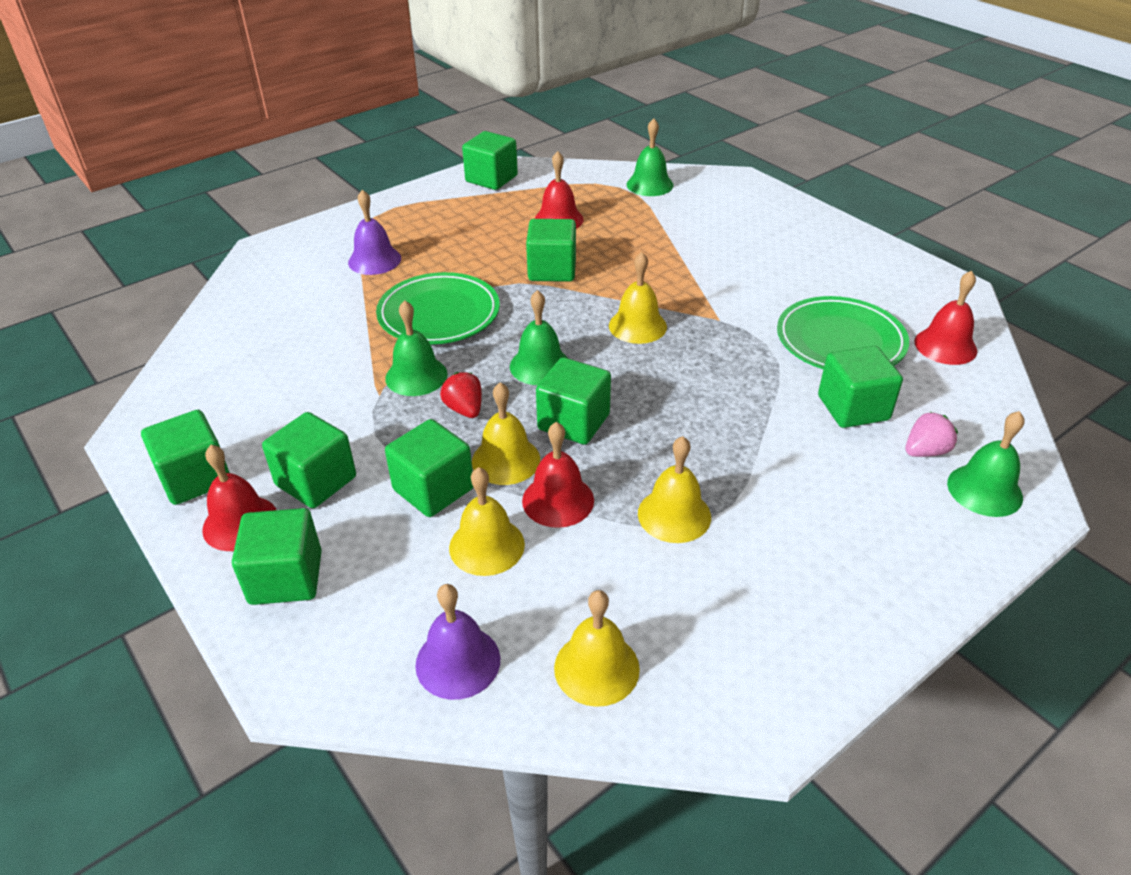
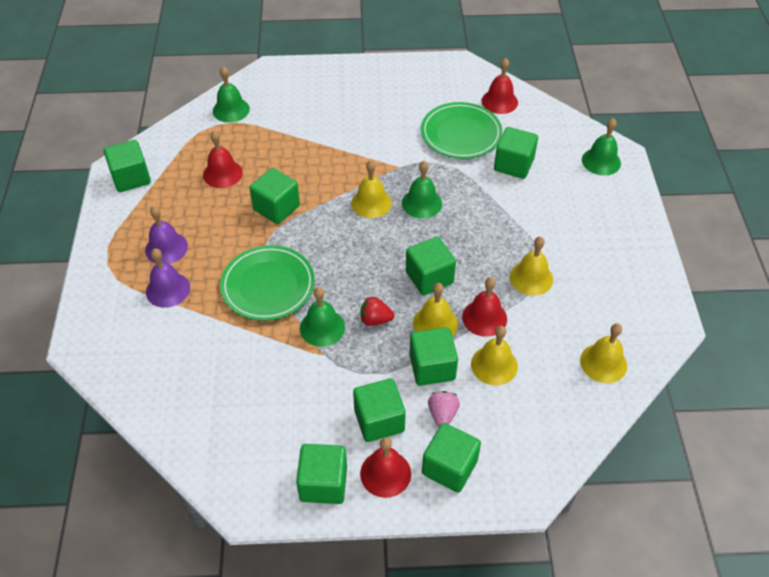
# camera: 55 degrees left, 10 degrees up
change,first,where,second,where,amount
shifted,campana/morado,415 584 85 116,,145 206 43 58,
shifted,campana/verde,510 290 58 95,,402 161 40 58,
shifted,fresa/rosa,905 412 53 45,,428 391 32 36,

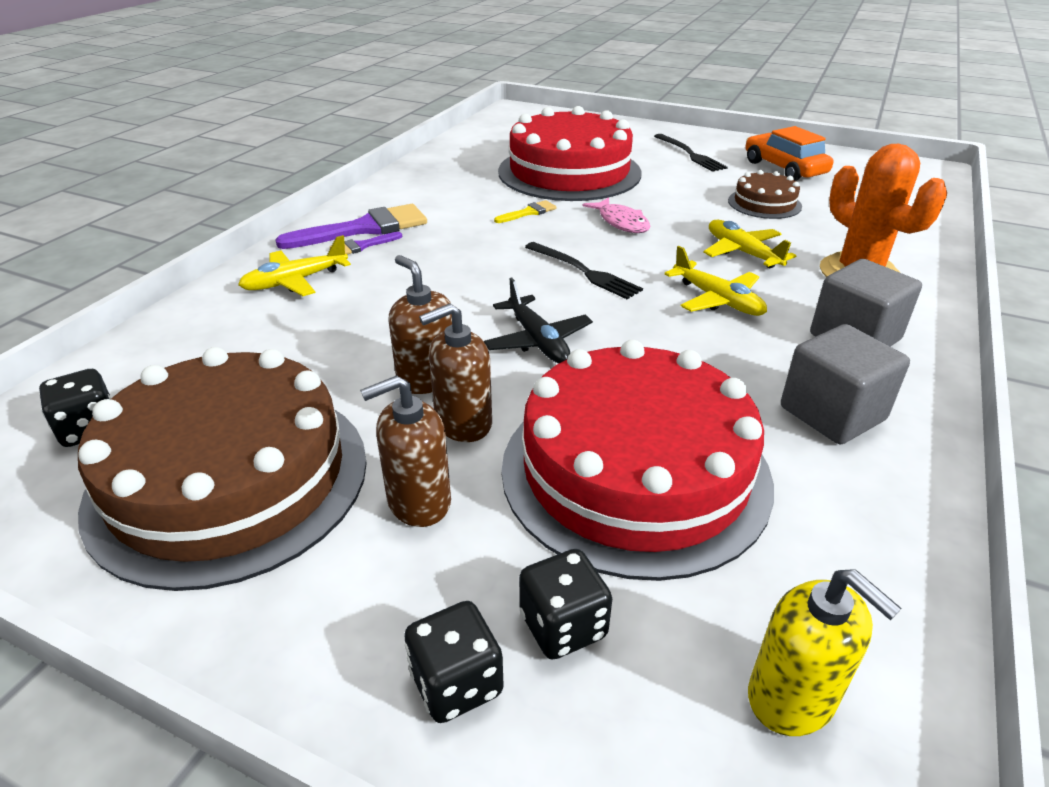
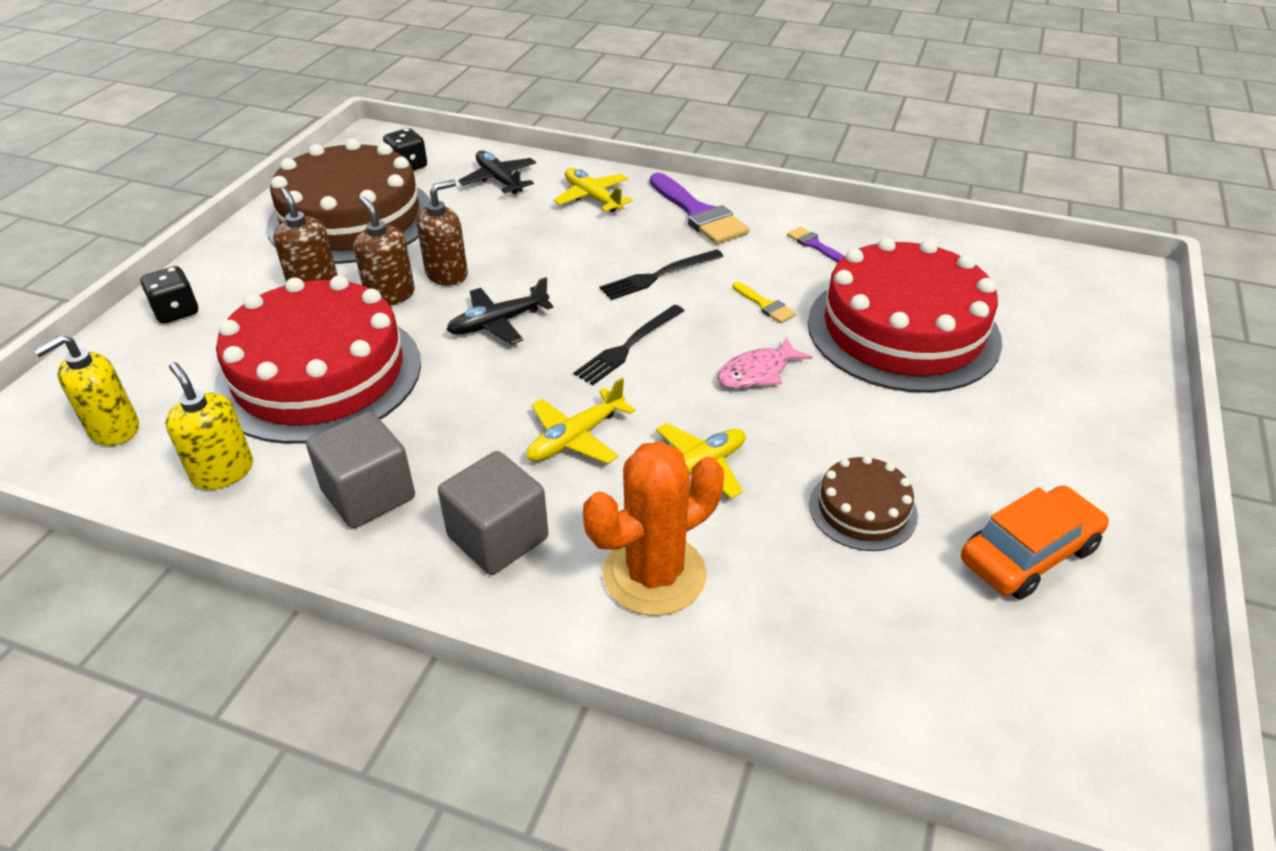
# camera: 85 degrees right, 5 degrees up
change,first,where,second,where,amount
new,,,dispensador de jabón/amarillo,165 362 88 128,
new,,,avión/negro,458 151 78 43,
shifted,tenedor/negro,654 134 74 38,,600 249 124 51,
shifted,pincel/morado,330 232 72 22,,787 227 58 35,
gone,dado/negro,519 549 93 111,,,

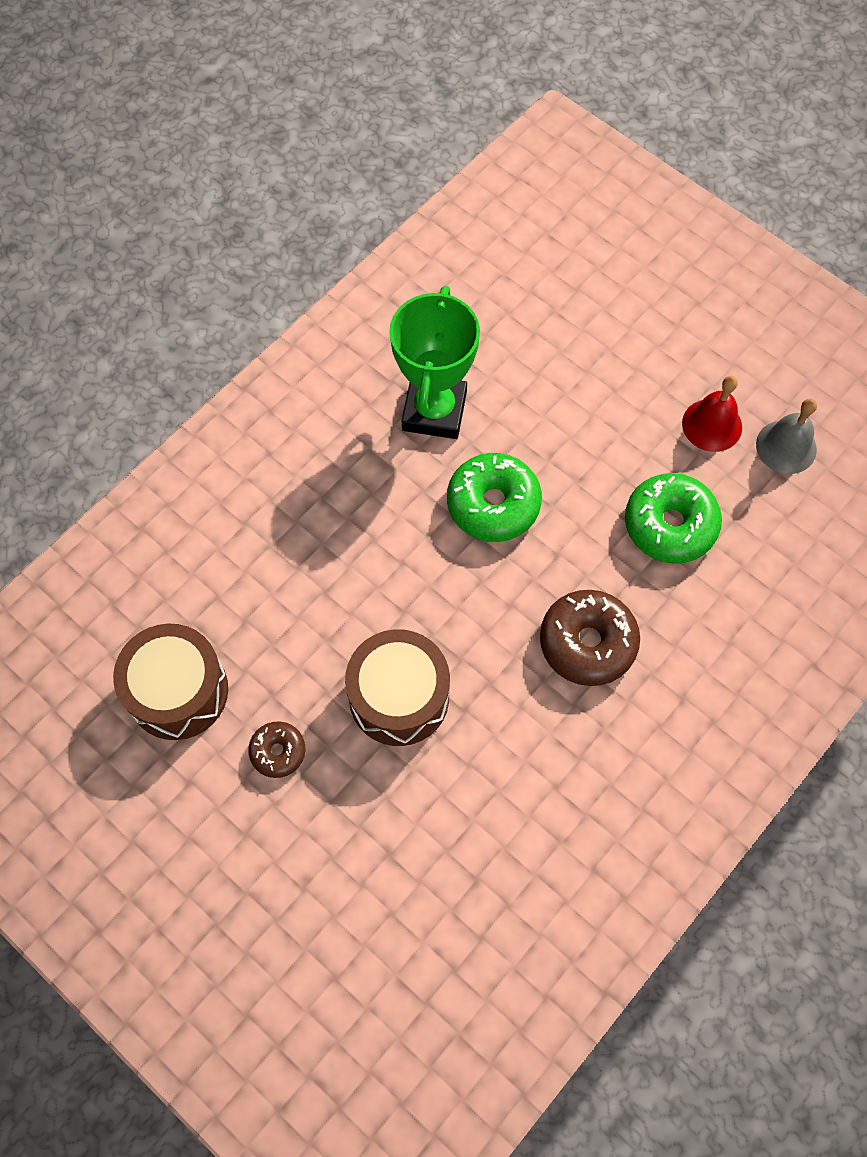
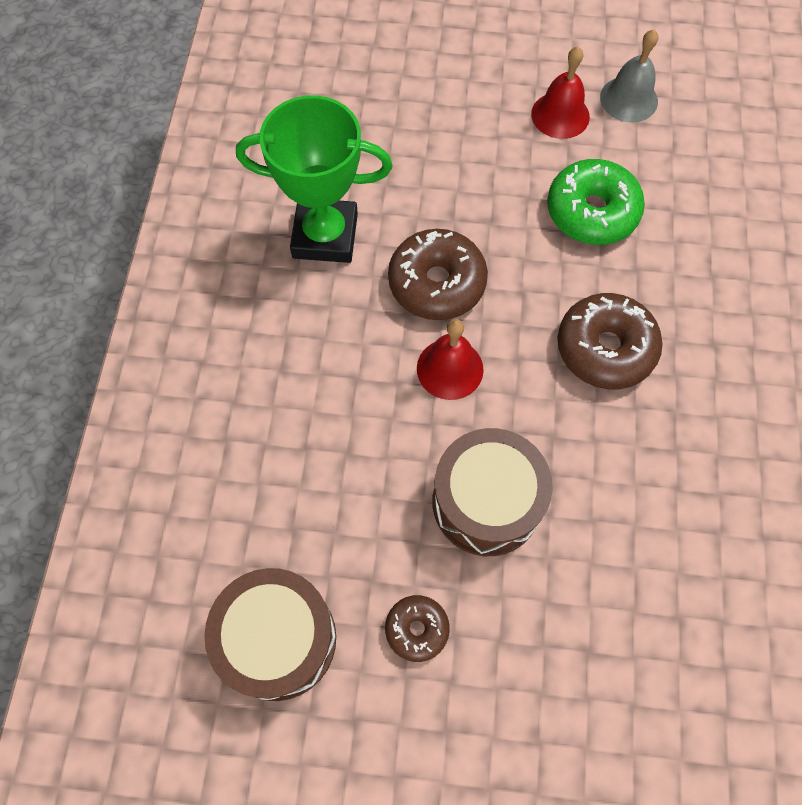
# camera: 35 degrees left, 0 degrees up
change,first,where,second,where,amount
rotated,trofeo/verde,389 286 91 153,,236 95 157 168,60 degrees counterclockwise
repainted,rosquilla/verde,447 453 95 89,rosquilla/marrón,388 229 100 91,
new,,,campana/rojo,417 319 67 81,

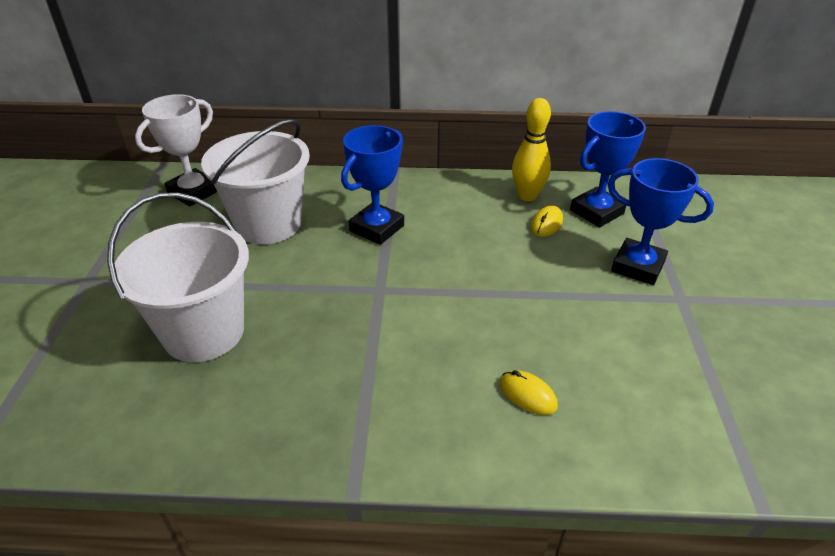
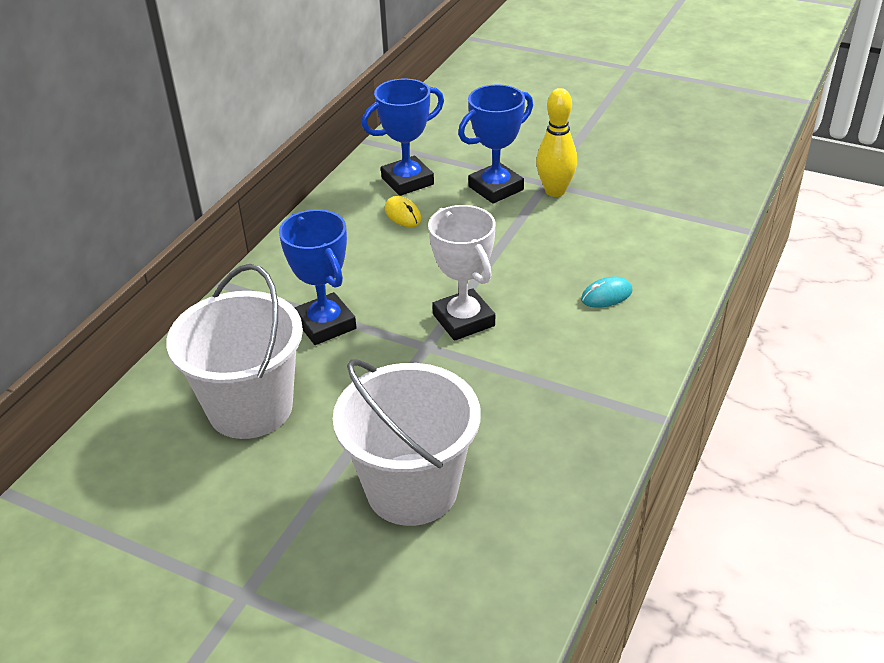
# camera: 65 degrees left, 0 degrees up
change,first,where,second,where,amount
rotated,trofeo/azul,570 111 76 116,,362 79 82 117,75 degrees clockwise
shifted,trofeo/blanco,135 94 82 112,,428 205 68 136,
shifted,bolo/amarillo,512 98 39 103,,536 88 41 109,
repainted,ratón/amarillo,500 370 58 45,ratón/turquesa,581 277 51 31,

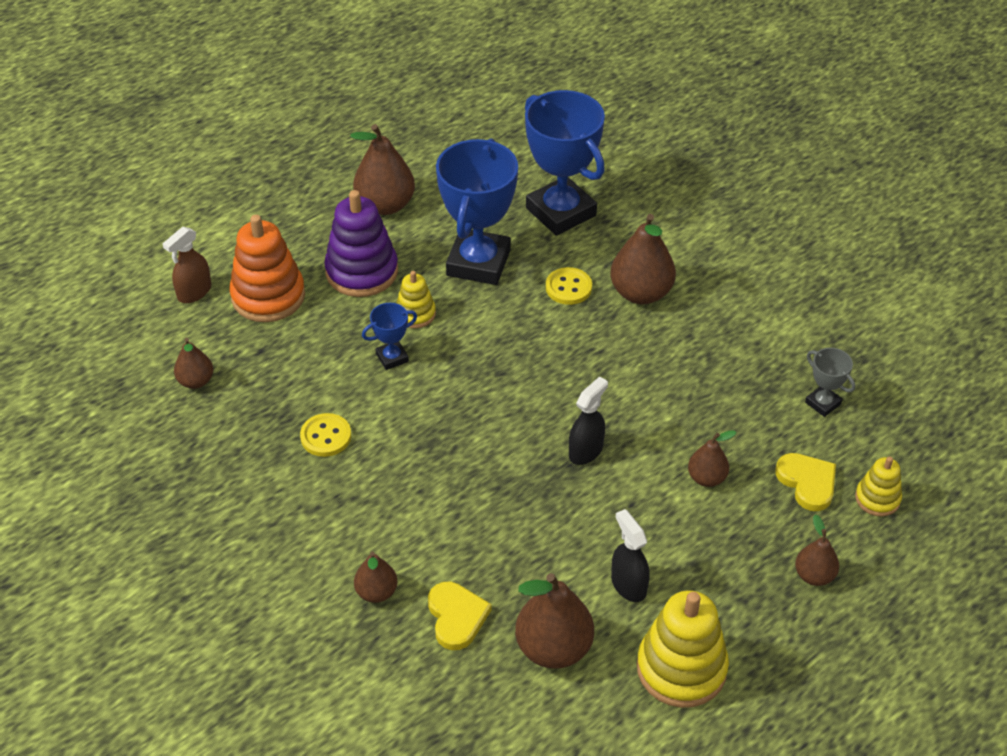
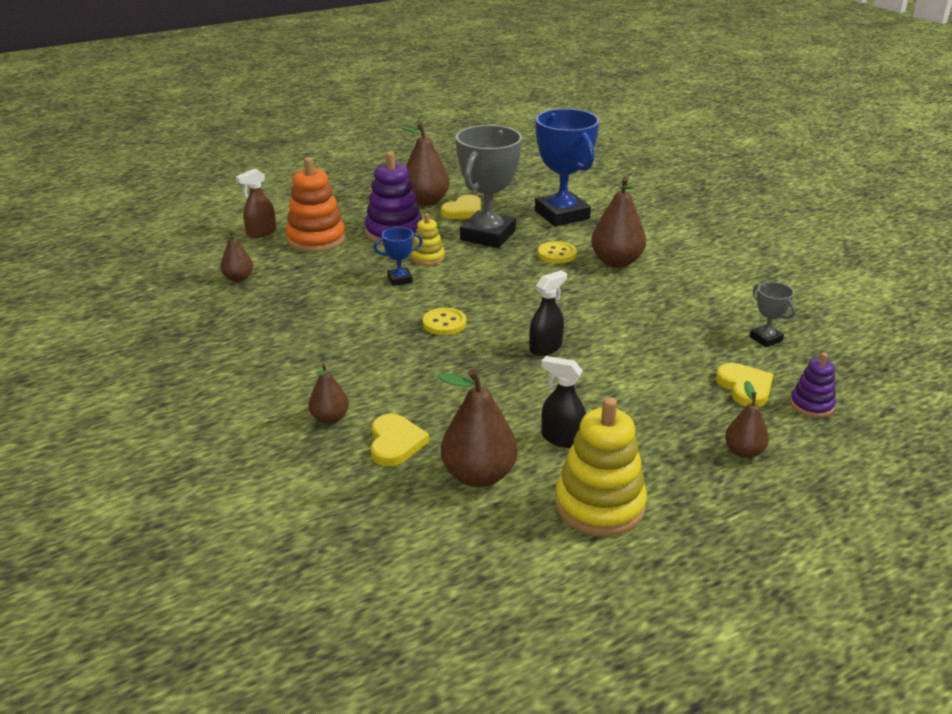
# camera: 10 degrees right, 15 degrees down
change,first,where,second,where,amount
shifted,botón/amarillo,300 413 51 44,,423 308 43 27,
new,,,corazón/amarillo,441 195 40 24,
repainted,trofeo/azul,436 138 82 147,trofeo/gris,456 125 66 123,
rotated,pulverizador/negro,611 509 39 93,,541 356 45 92,45 degrees counterclockwise
repainted,juguete apilable/amarillo,855 456 47 61,juguete apilable/morado,790 353 46 65,
gone,pera/marrón,688 430 48 57,,,

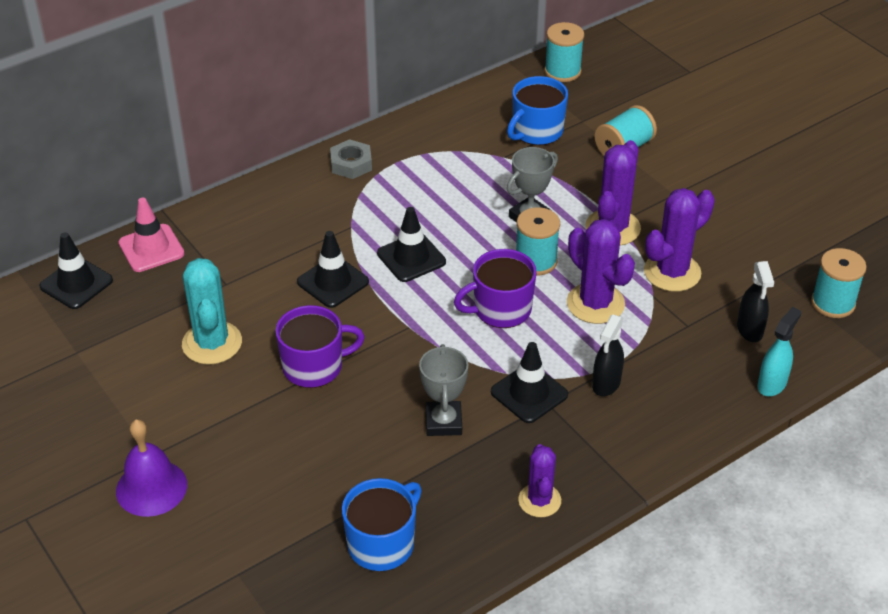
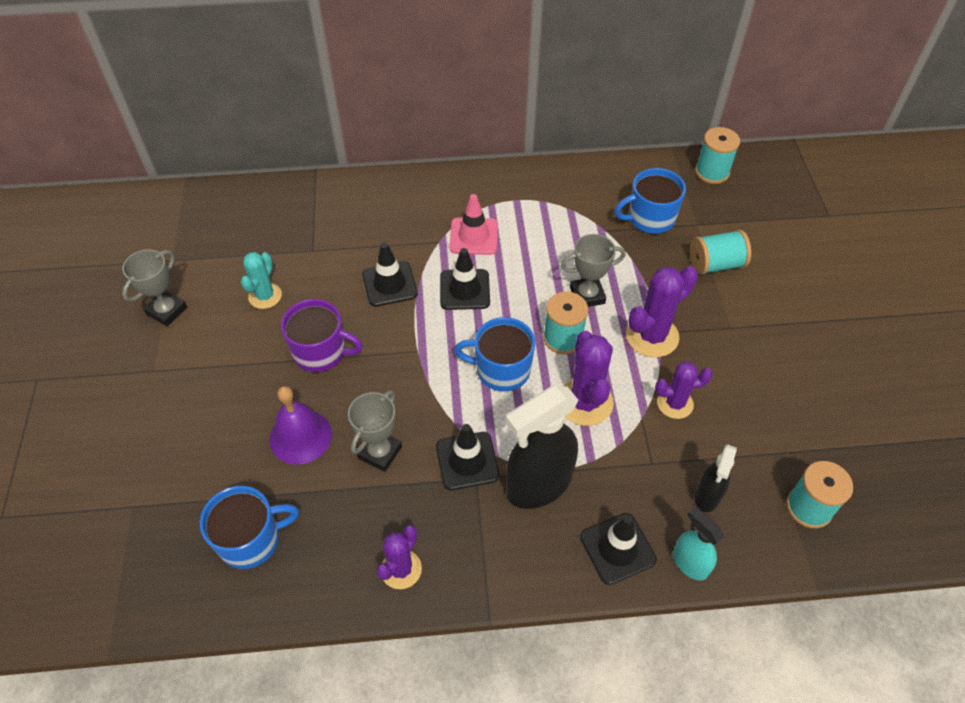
# camera: 30 degrees right, 10 degrees up
change,first,where,second,where,amount
new,,,trofeo/gris,122 249 65 77,
scaled,cactus/turquesa,182 258 60 107,,241 252 41 57,x0.65
shifted,campana/morado,116 419 71 98,,269 386 63 79,
shifted,cono de tráfico/rosa,118 198 67 74,,450 194 48 61,
repainted,taza/morado,454 249 83 79,taza/azul,454 317 81 75,
scaled,pulverizador/negro,592 314 32 82,,506 385 73 124,x1.86
shifted,cono de tráfico/negro,39 232 74 77,,580 513 77 72,
scaled,cactus/morado,644 188 71 104,,655 361 58 58,x0.65
rotated,pulverizador/turquesa,757 307 44 89,,673 506 51 75,105 degrees counterclockwise
gone,tuerca/gris,330 139 42 40,,,

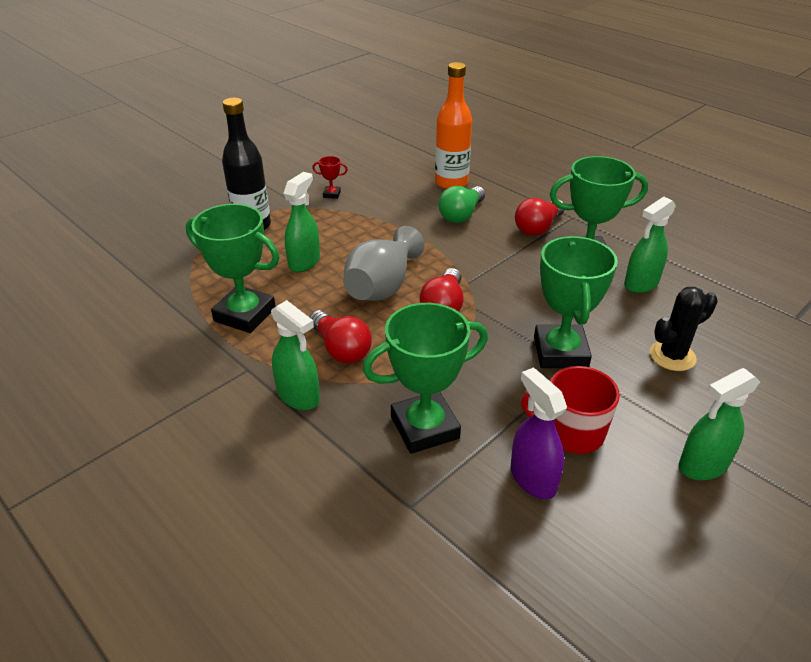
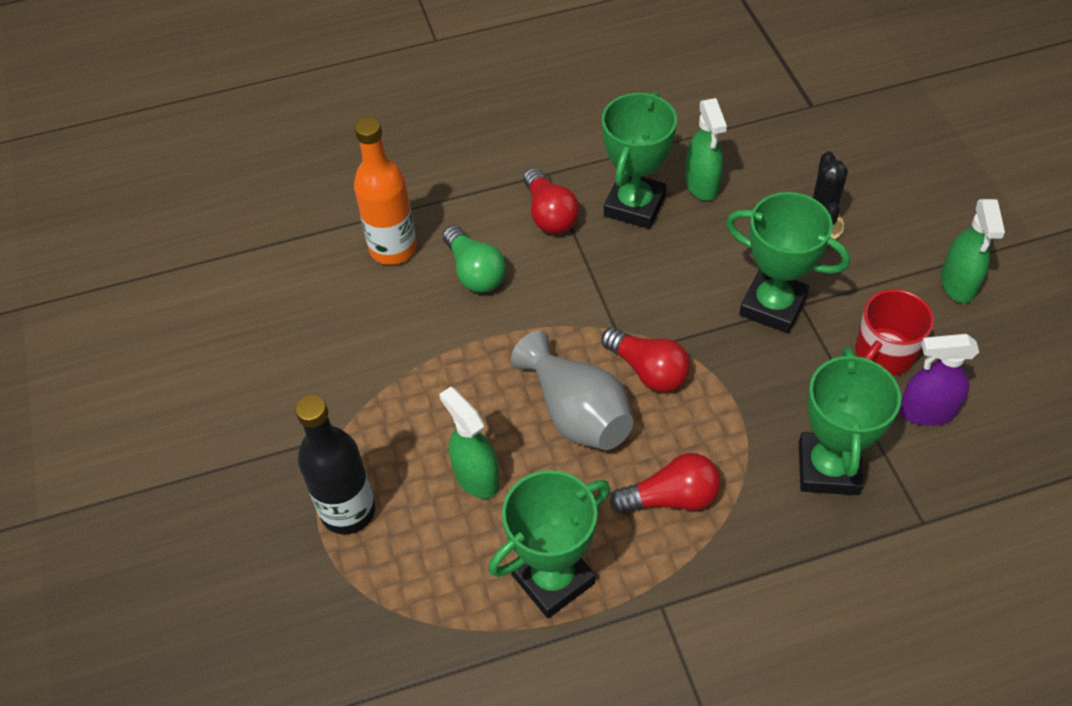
# camera: 60 degrees left, 15 degrees up
change,first,where,second,where,amount
gone,pulverizador/verde,271 300 49 110,,,
gone,trofeo/rojo,312 156 36 43,,,

